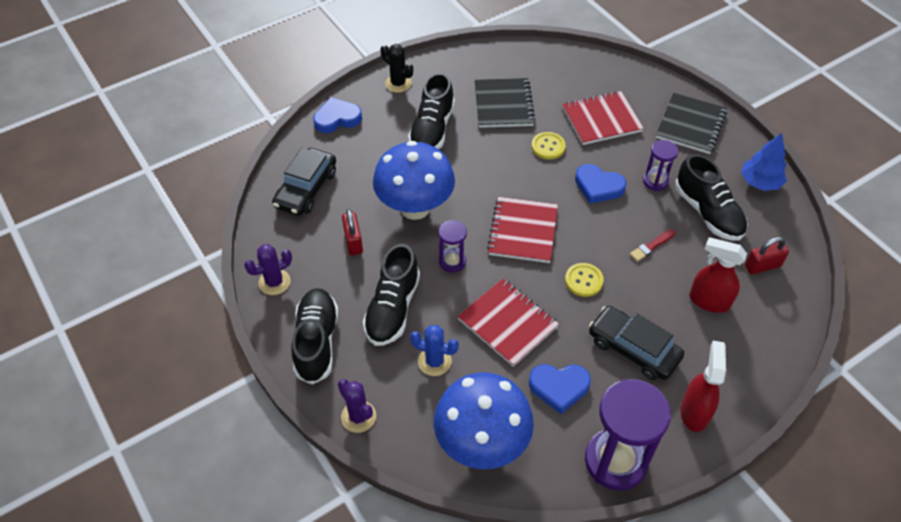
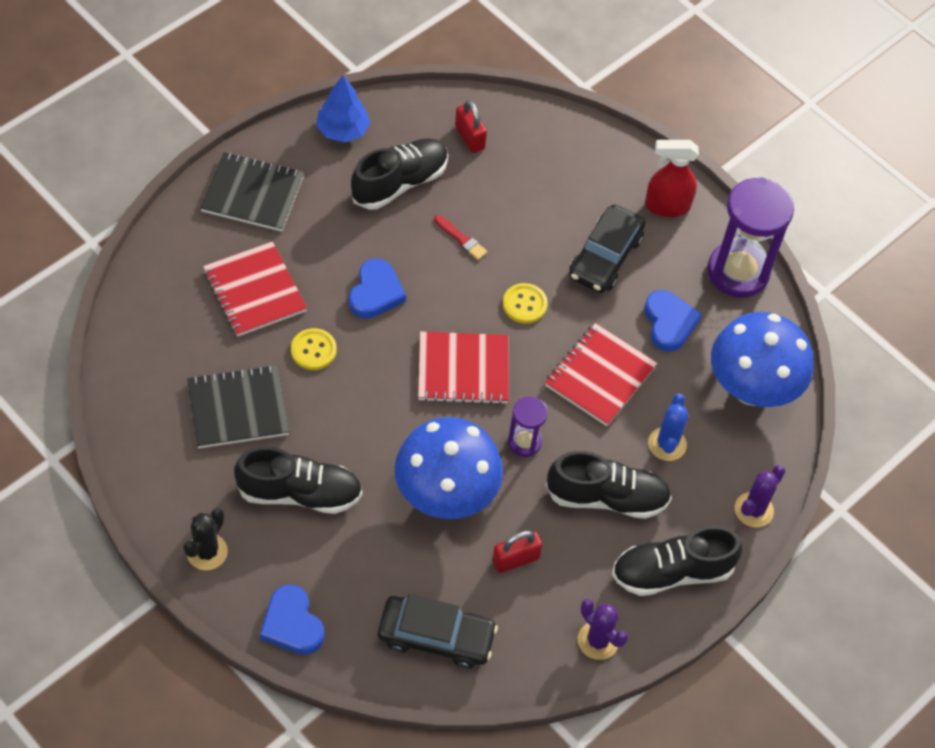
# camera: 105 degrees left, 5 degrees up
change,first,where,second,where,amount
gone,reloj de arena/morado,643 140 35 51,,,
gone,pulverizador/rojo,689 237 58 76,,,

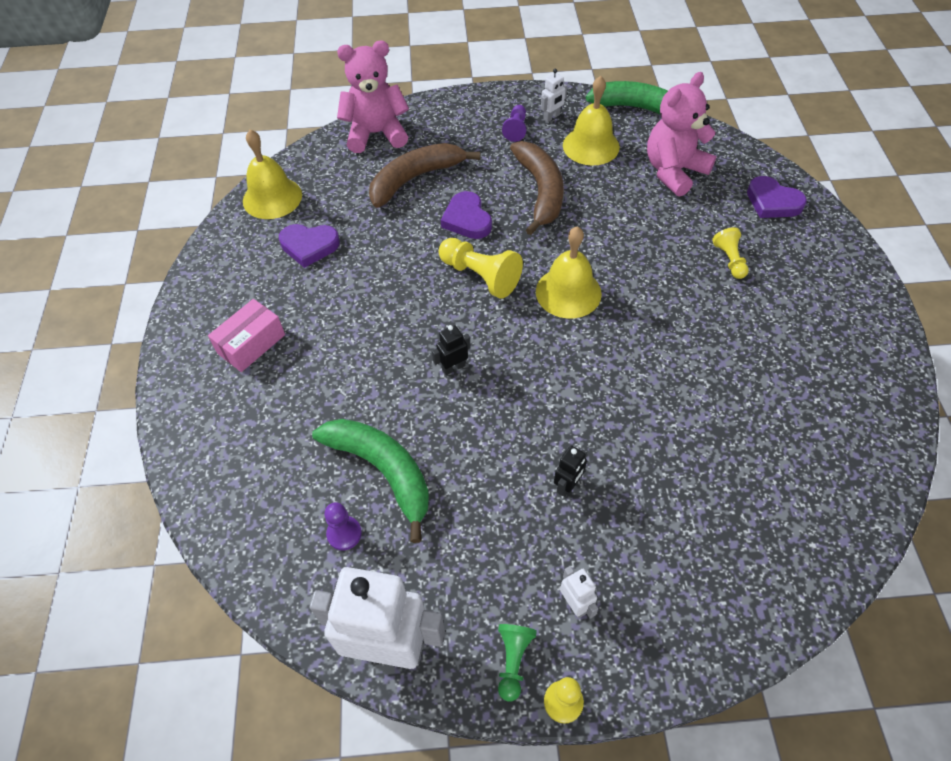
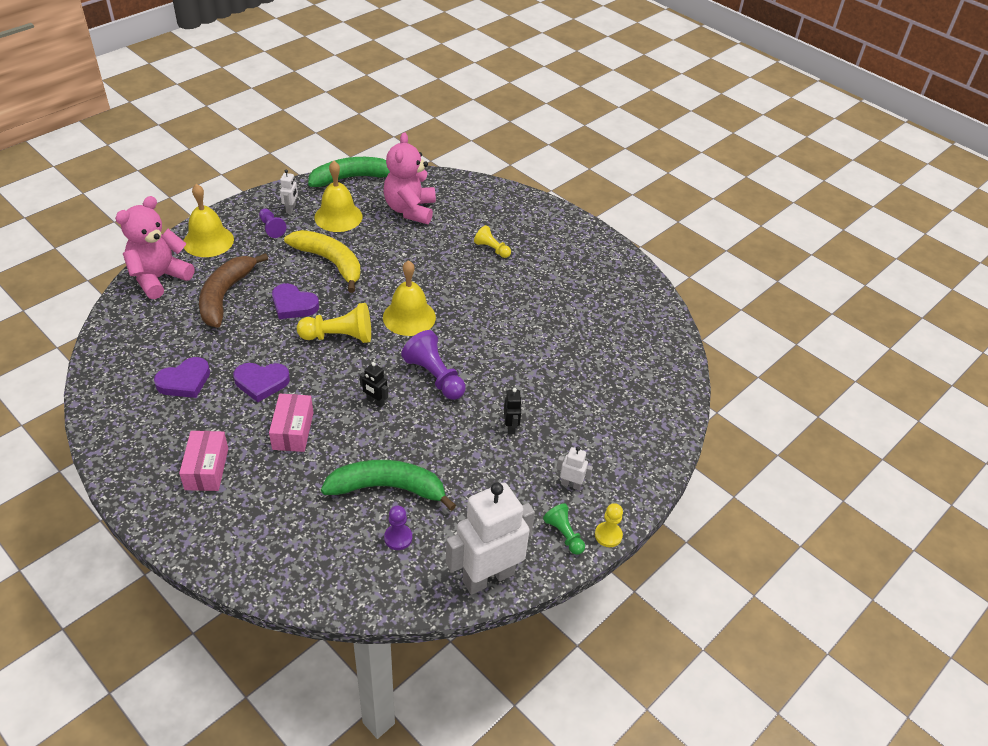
# camera: 45 degrees left, 10 degrees down
change,first,where,second,where,amount
shifted,campana/amarillo,243 129 59 90,,184 184 50 73,
shifted,corazón/morado,747 176 60 42,,233 363 57 39,
new,,,caja/rosa,269 394 44 58,
repainted,plátano/marrón,510 141 54 94,plátano/amarillo,284 230 77 63,
rotated,robot/negro,432 325 39 50,,360 362 28 46,75 degrees counterclockwise
new,,,peón/morado,401 330 65 70,

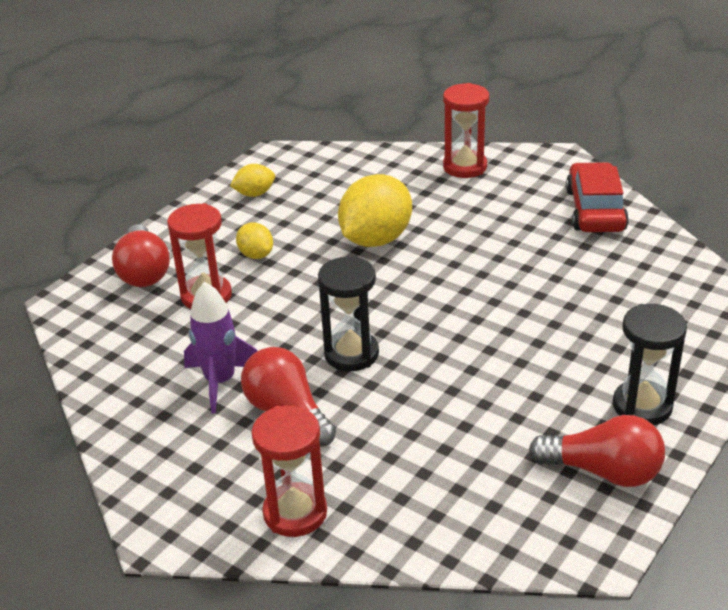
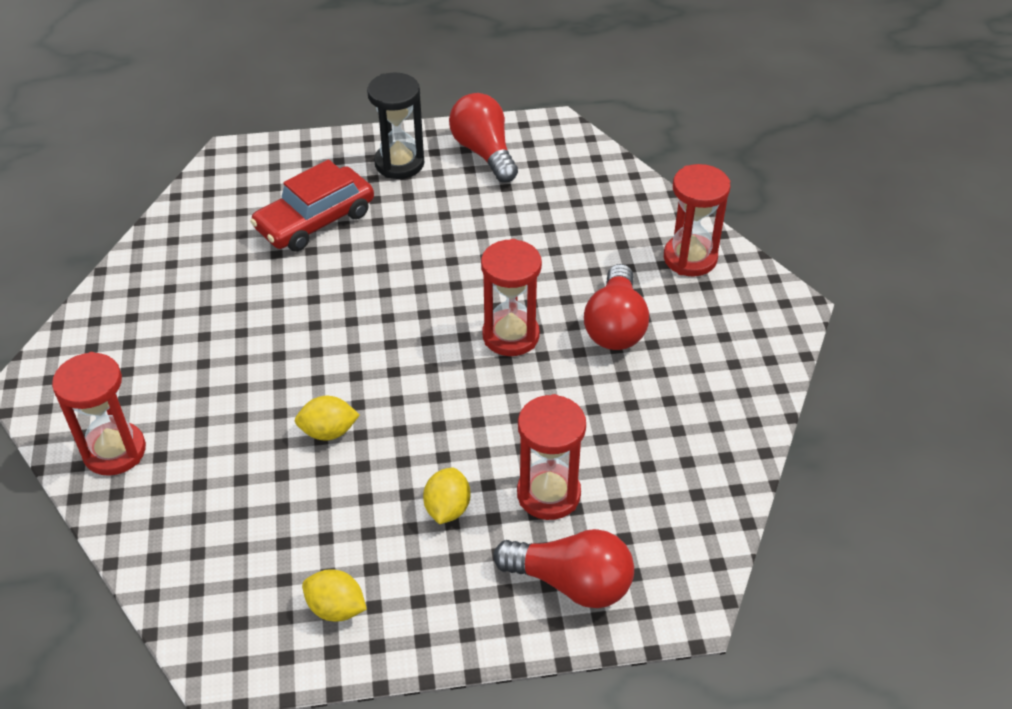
# camera: 135 degrees left, 10 degrees up
change,first,where,second,where,amount
shifted,coche/rojo,566 162 63 70,,250 160 124 91,
scaled,limón/amarillo,338 174 74 73,,295 396 65 45,x0.51
repainted,reloj de arena/negro,318 256 61 115,reloj de arena/rojo,481 239 61 117,
rotated,bombilla/rojo,112 224 58 63,,493 529 141 79,75 degrees clockwise
gone,cohete/morado,184 282 74 131,,,

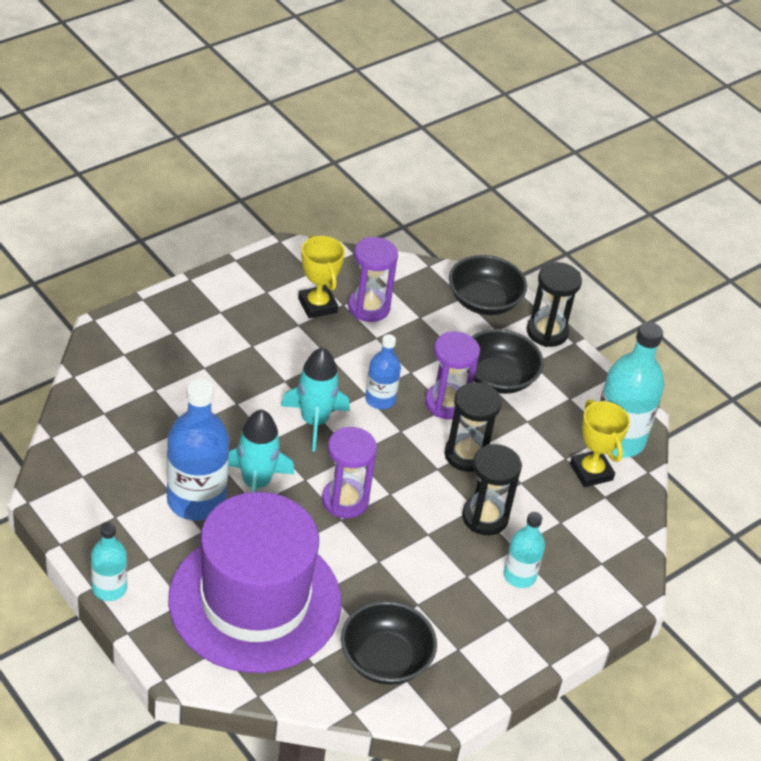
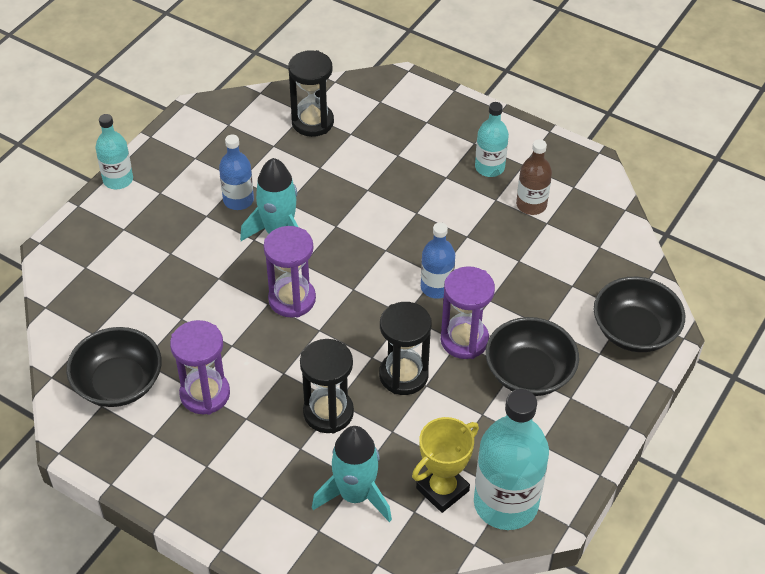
# camera: 75 degrees right, 5 degrees up
change,first,where,second,where,amount
shifted,reloj de arena/morado,348 237 50 85,,170 320 60 94,
scaled,botella/azul,167 379 62 142,,219 135 35 75,x0.56
shifted,reloj de arena/negro,527 262 55 85,,288 50 46 87,
shifted,cohete/turquesa,281 347 69 104,,312 426 80 96,
shifted,botella/turquesa,504 512 41 76,,475 102 34 75,
swapped,trofeo/amarillo,298 235 47 84,botella/marrón,516 139 36 76,
gone,sombrero/morado,168 492 174 181,,,

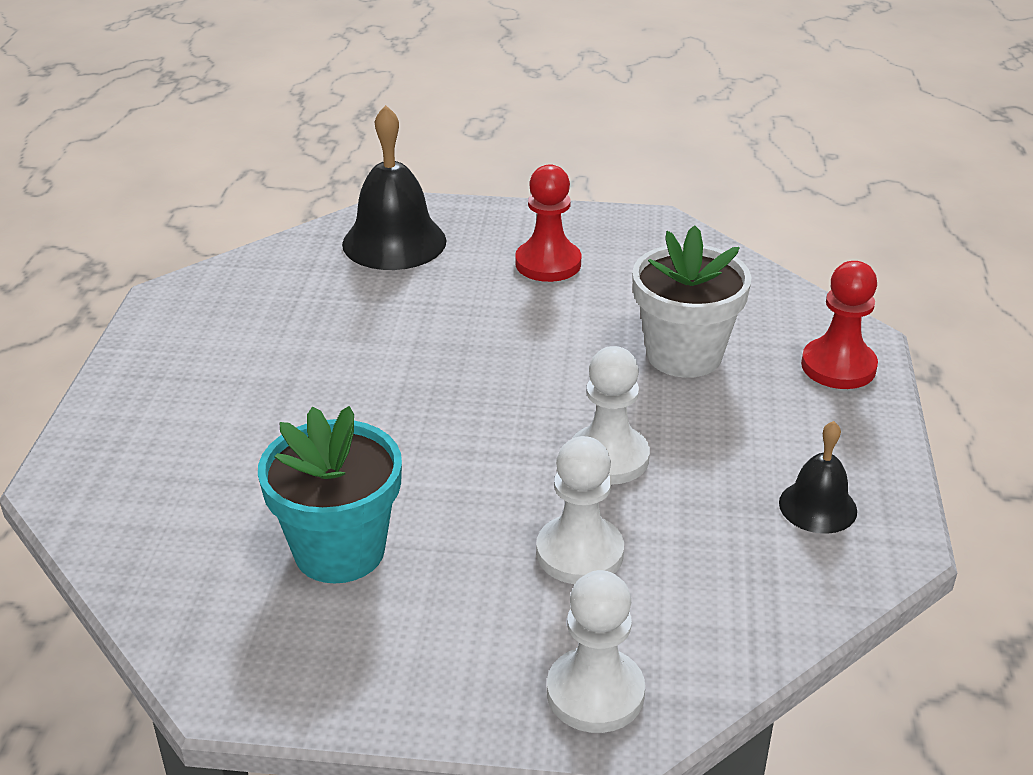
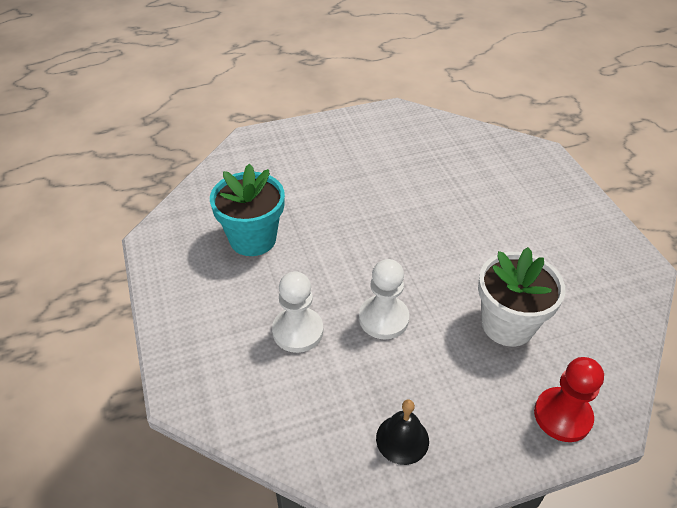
# camera: 65 degrees right, 10 degrees up
change,first,where,second,where,amount
gone,campana/negro,342 105 105 165,,,
gone,peón/rojo,515 164 66 118,,,
gone,peón/blanco,547 570 98 163,,,

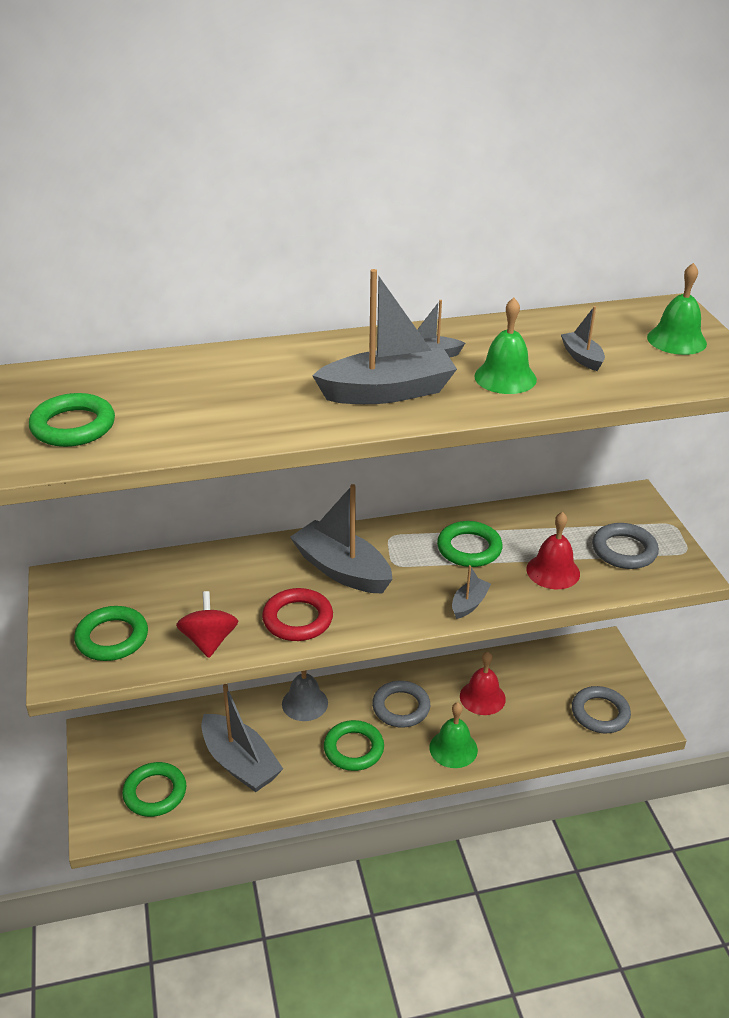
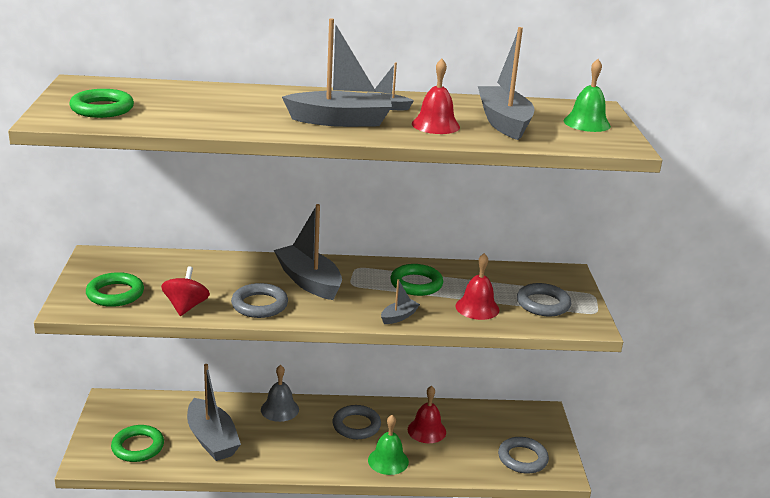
# camera: 10 degrees right, 10 degrees down
change,first,where,second,where,amount
repainted,anillo/rojo,262 588 71 53,anillo/gris,231 283 57 35,
repainted,campana/verde,474 298 63 96,campana/rojo,412 59 48 75,
scaled,barco/gris,561 306 44 65,,478 27 56 113,x2.10
gone,anillo/verde,324 720 60 51,,,

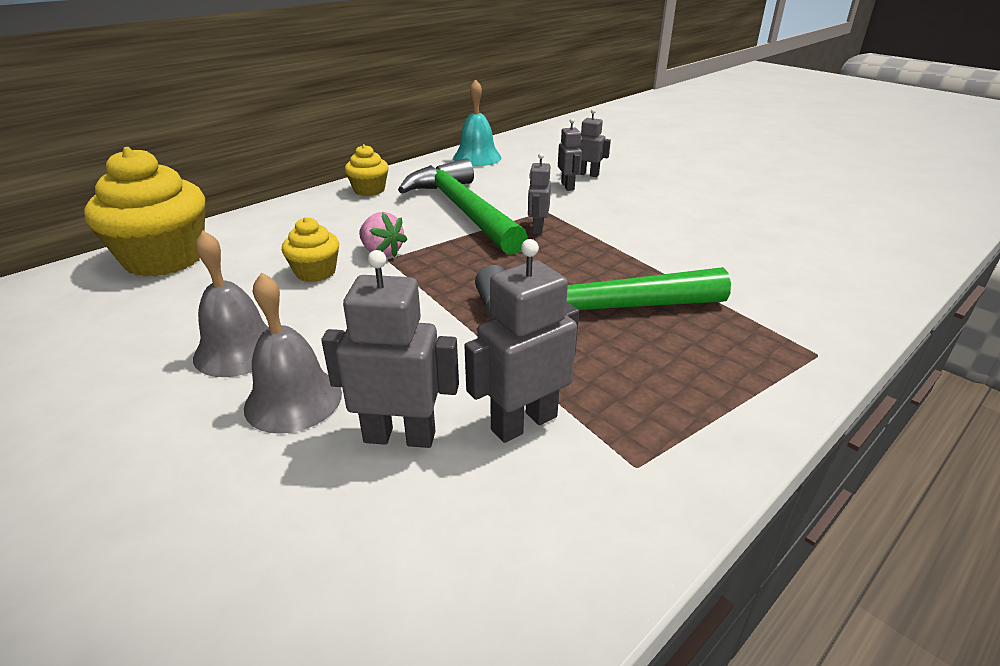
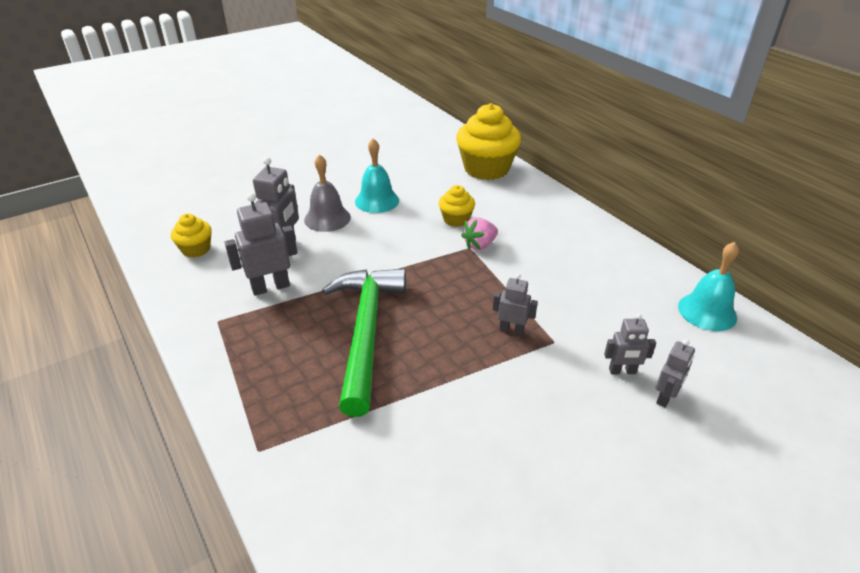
# camera: 100 degrees right, 5 degrees up
change,first,where,second,where,amount
shifted,magdalena/amarillo,345 144 44 52,,171 213 41 45,
rotated,robot/gris,464 239 115 204,,225 193 72 103,90 degrees counterclockwise
repainted,campana/gris,193 231 76 146,campana/turquesa,355 138 44 75,
gone,martillo/verde,398 158 130 97,,,

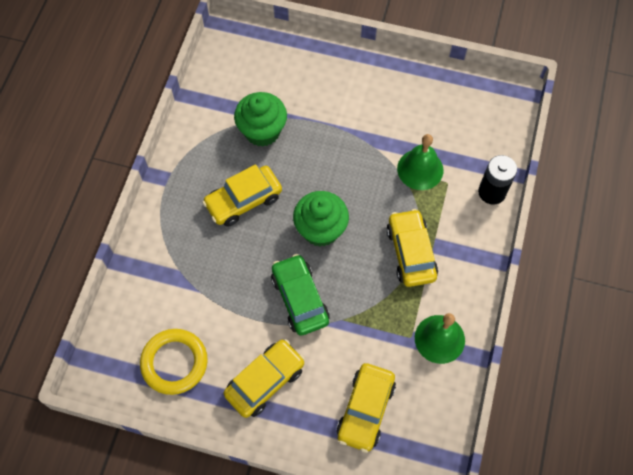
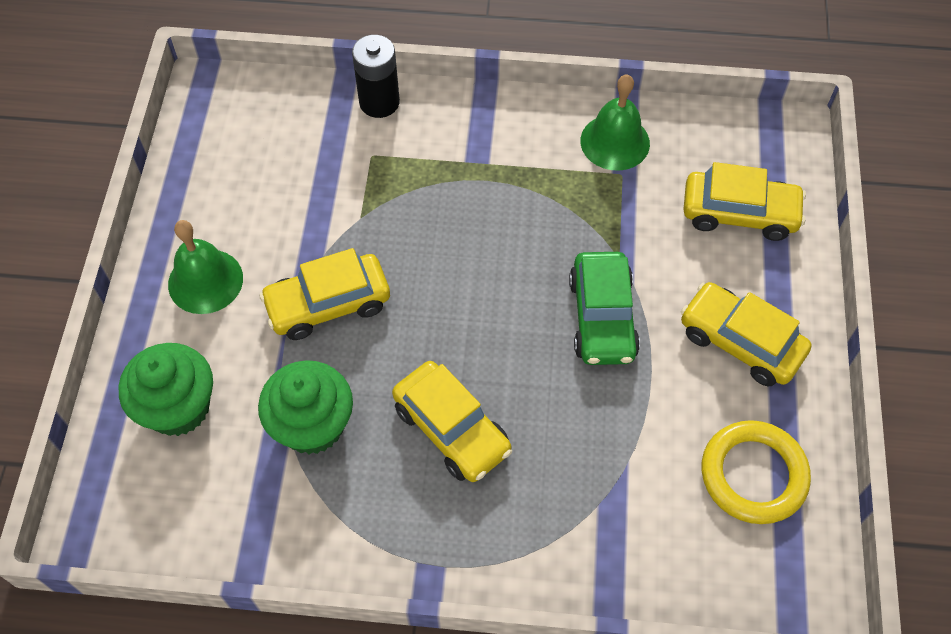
# camera: 100 degrees left, 5 degrees down
change,first,where,second,where,amount
shifted,magdalena/verde,293 191 56 56,,118 343 95 93,
shifted,campana/verde,397 134 46 56,,168 220 75 94,
shifted,coche/amarillo,386 209 52 78,,259 248 131 92,
rotated,coche/verde,271 254 59 82,,569 252 71 113,60 degrees counterclockwise

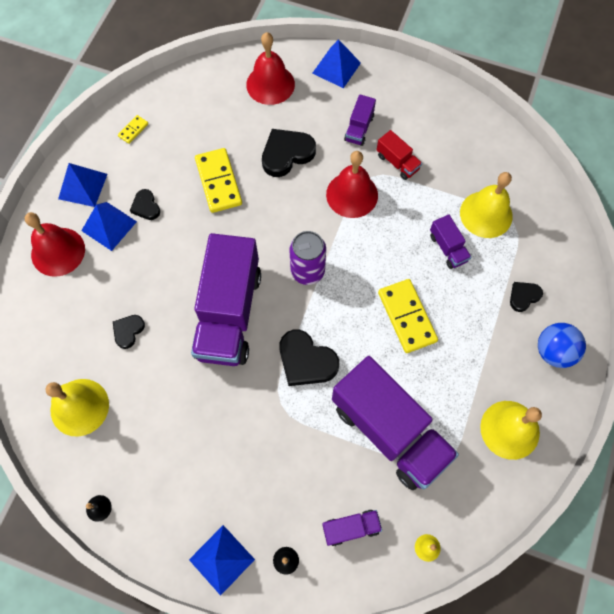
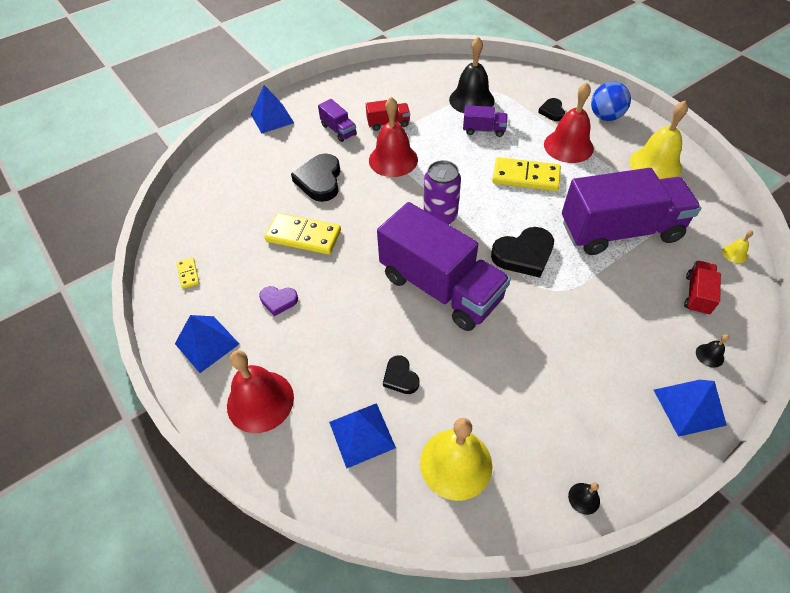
# camera: 55 degrees left, 15 degrees down
change,first,where,second,where,amount
repainted,corazón/negro,130 189 30 31,corazón/morado,259 286 39 30,
shifted,pirámide/azul,81 202 56 49,,329 403 67 66,
repainted,campana/amarillo,460 172 53 66,campana/negro,449 37 46 76,
shifted,campana/rojo,246 32 49 73,,544 82 50 81,
repainted,camión/morado,322 510 60 36,camión/rojo,684 261 37 54,

